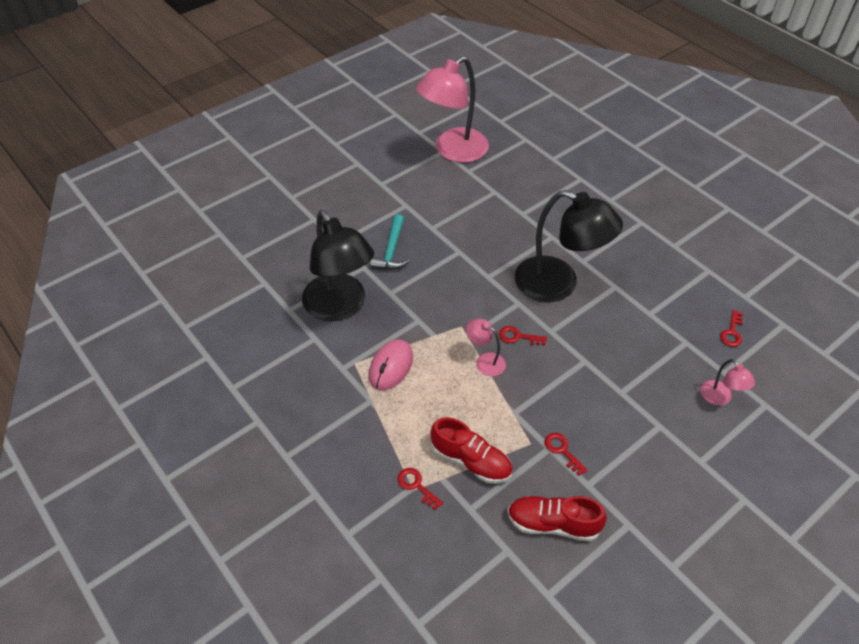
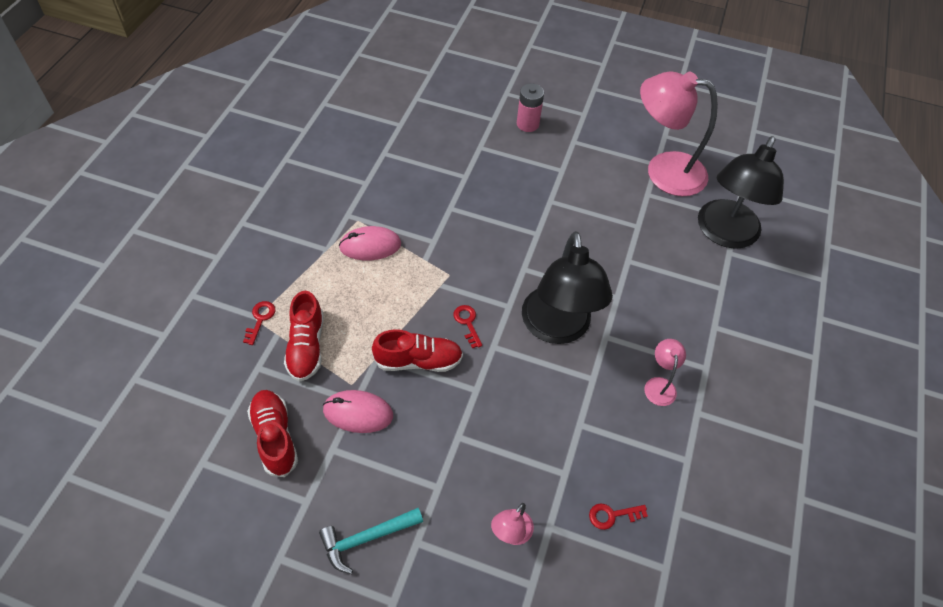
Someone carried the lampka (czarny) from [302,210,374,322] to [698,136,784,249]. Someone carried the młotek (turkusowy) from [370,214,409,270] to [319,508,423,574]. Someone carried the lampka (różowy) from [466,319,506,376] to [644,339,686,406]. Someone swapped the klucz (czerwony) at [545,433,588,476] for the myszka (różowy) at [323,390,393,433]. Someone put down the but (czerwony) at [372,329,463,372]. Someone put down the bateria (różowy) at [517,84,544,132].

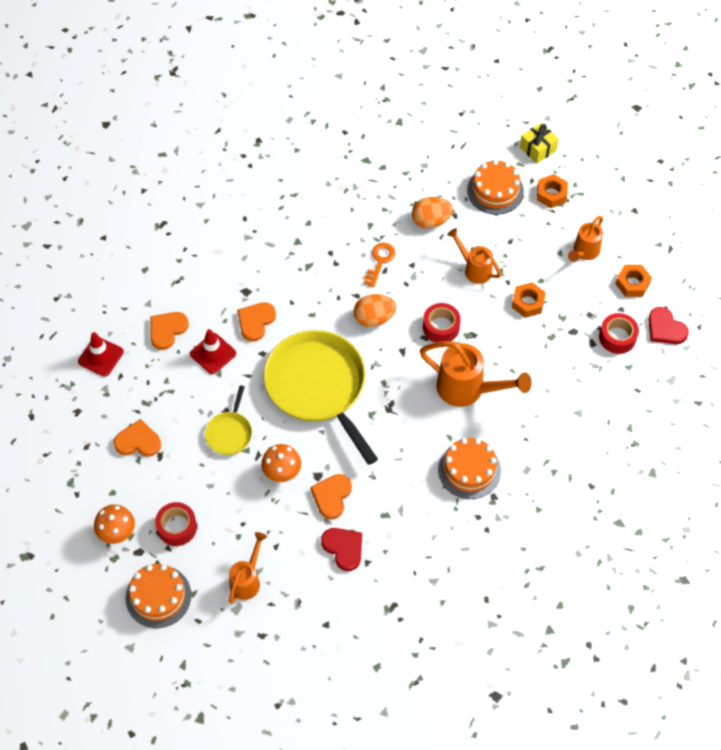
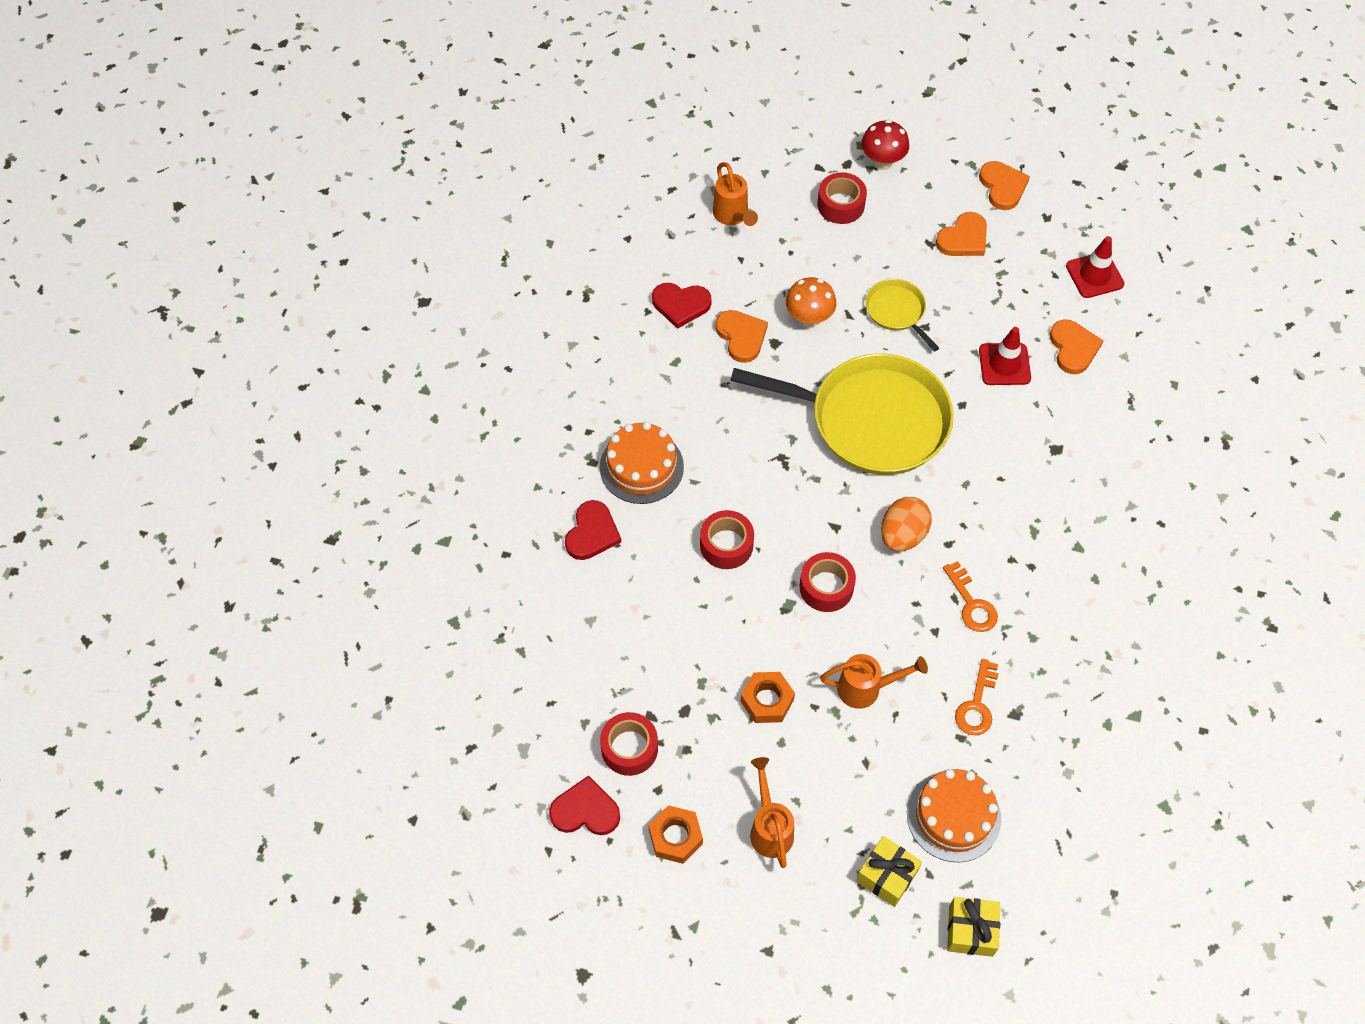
Someone repainted the grzyb (pomarańczowy) at [94,504,135,544], which became the grzyb (czerwony) at [861,120,909,170]. Someone took away the tort (pomarańczowy) at [125,564,191,628]. Someone carried the serce (pomarańczowy) from [237,302,276,342] to [979,161,1030,210]. Someone swapped the jajko (pomarańczowy) at [412,197,453,228] for the klucz (pomarańczowy) at [955,659,999,736]. Someone swapped the konewka (pomarańczowy) at [420,341,532,407] for the taśma klejąca (czerwony) at [700,510,754,569]. Someone swapped the nakrętka (pomarańczowy) at [537,174,568,208] for the prezent (żółty) at [856,836,922,907]. Someone put down the serce (czerwony) at [565,500,621,560].

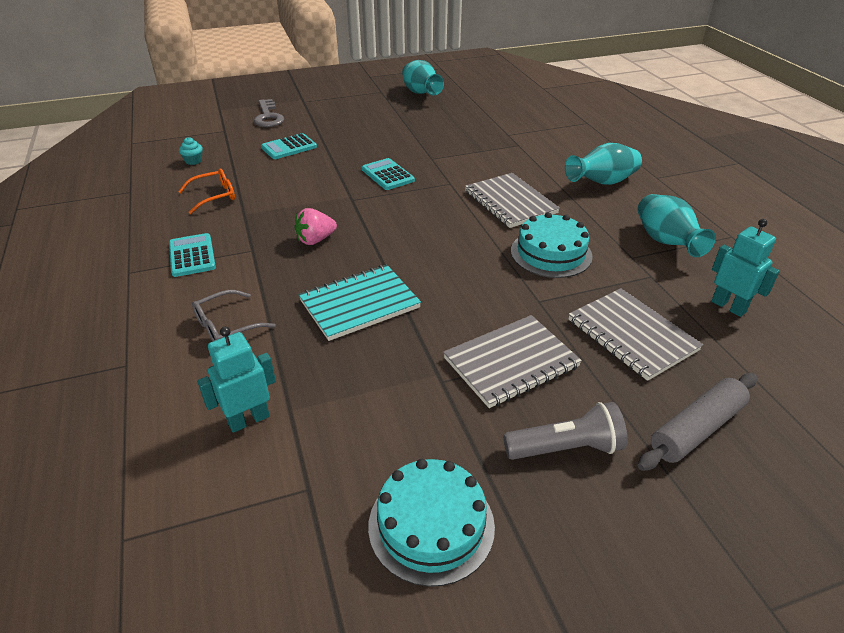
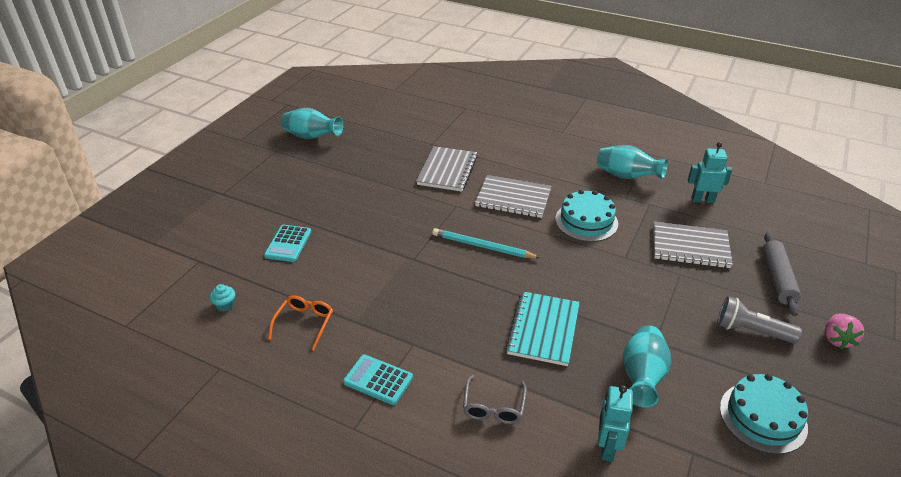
Someone took away the klucz (szary) at [254,99,284,127]. Someone carried the truskawka (różowy) from [294,208,337,245] to [825,314,864,349]. Someone took away the kalkulator (turkusowy) at [362,158,415,190]. Someone carried the zeszyt (szary) from [443,315,582,408] to [416,146,478,192]. Someone rotated the latarka (szary) at [503,402,627,460] by 105 degrees counterclockwise. Someone carried the wazon (turkusowy) from [565,143,642,185] to [623,325,671,408]. Someone put down the ołówek (turkusowy) at [432,228,540,258].

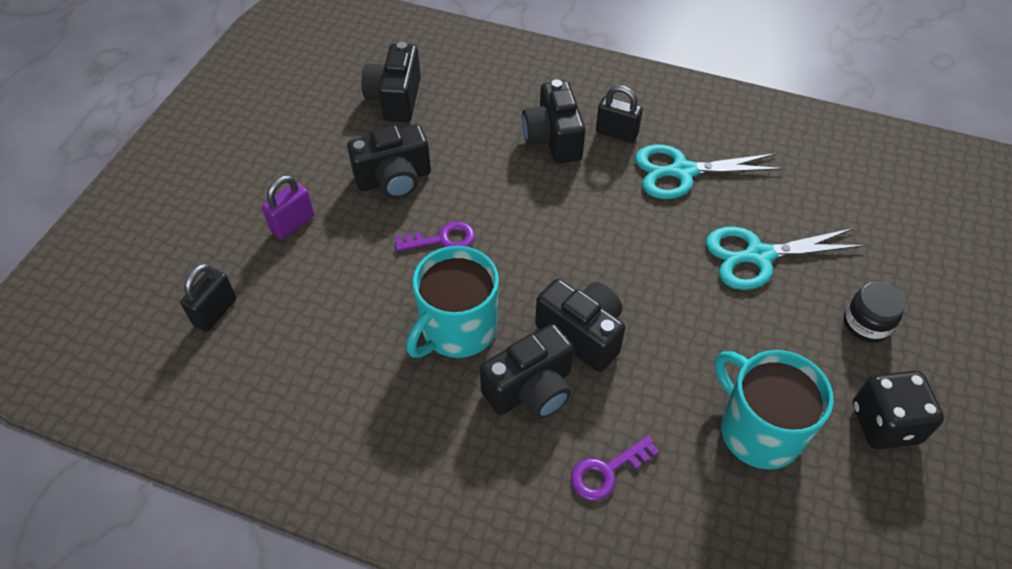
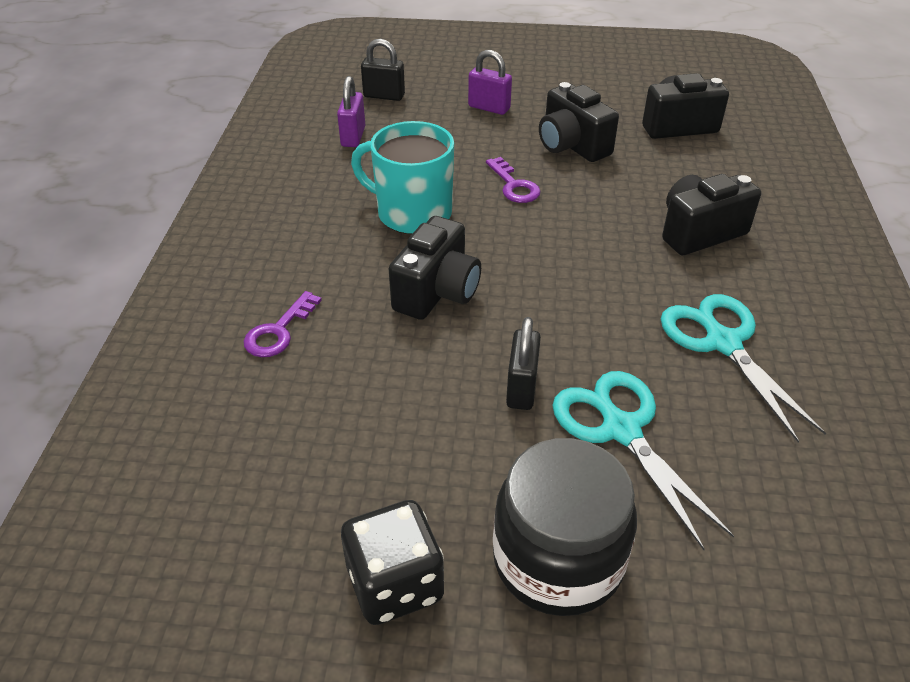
Someone took away the aparat fotograficzny (czarny) at [480,324,574,419]. Someone rotated the klucz (fioletowy) at [571,436,659,501] by 105 degrees counterclockwise. Someone carried the kłódka (czarny) from [596,85,643,143] to [506,317,541,410]. Someone took away the kubek (turkusowy) at [715,350,834,469]. Someone scaled the słoik (czarny) at [844,282,905,343] by 1.85. Someone put down the kłódka (fioletowy) at [337,76,365,147].

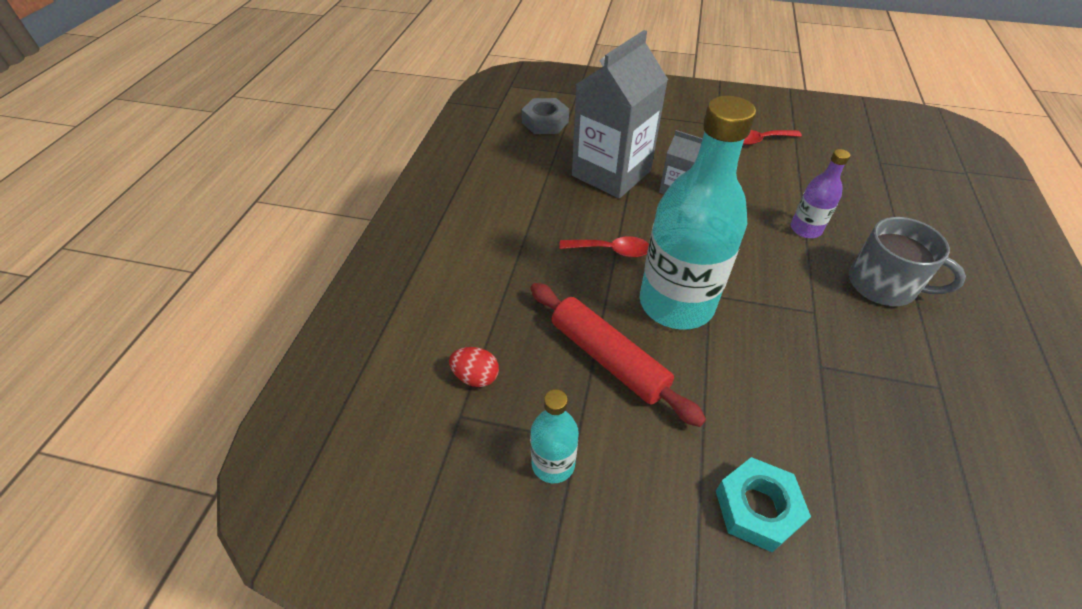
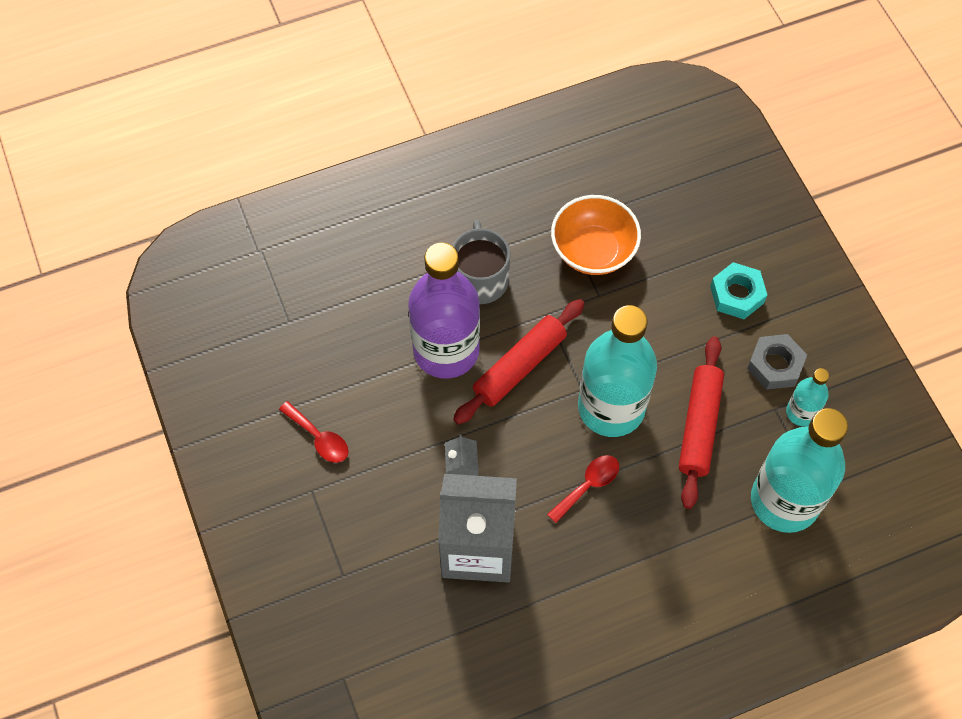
Someone swapped the jajko (czerwony) at [449,347,499,387] for the butelka (turkusowy) at [751,408,848,533]. Someone carried the nakrętka (szary) from [522,98,569,134] to [747,334,807,390]. Someone rotated the łyżka (czerwony) at [559,236,649,257] by 75 degrees clockwise. Someone scaled the butelka (fioletowy) at [791,149,850,238] by 2.14. Someone put down the wałek do ciasta (czerwony) at [453,299,585,424]. Someone put down the miska (pomarańczowy) at [551,195,641,275].

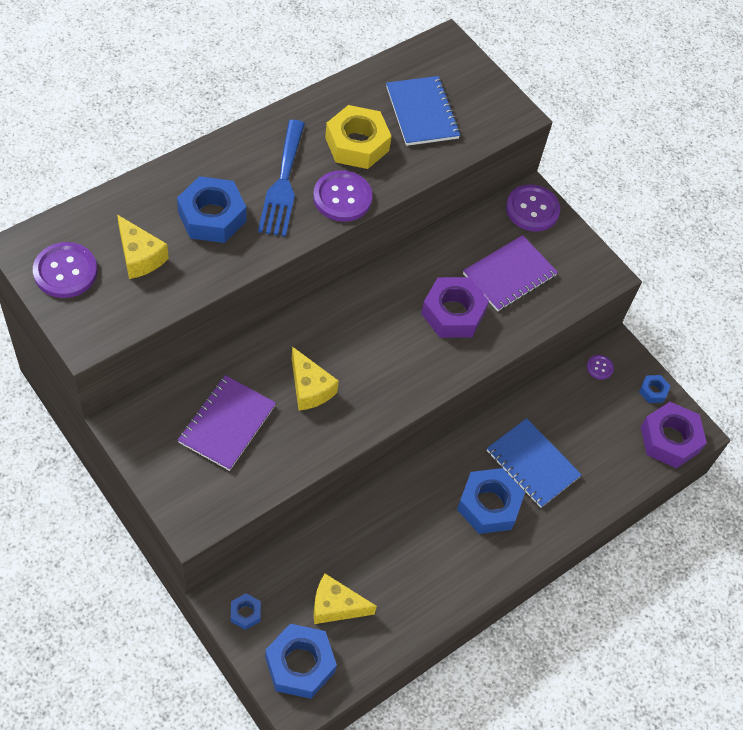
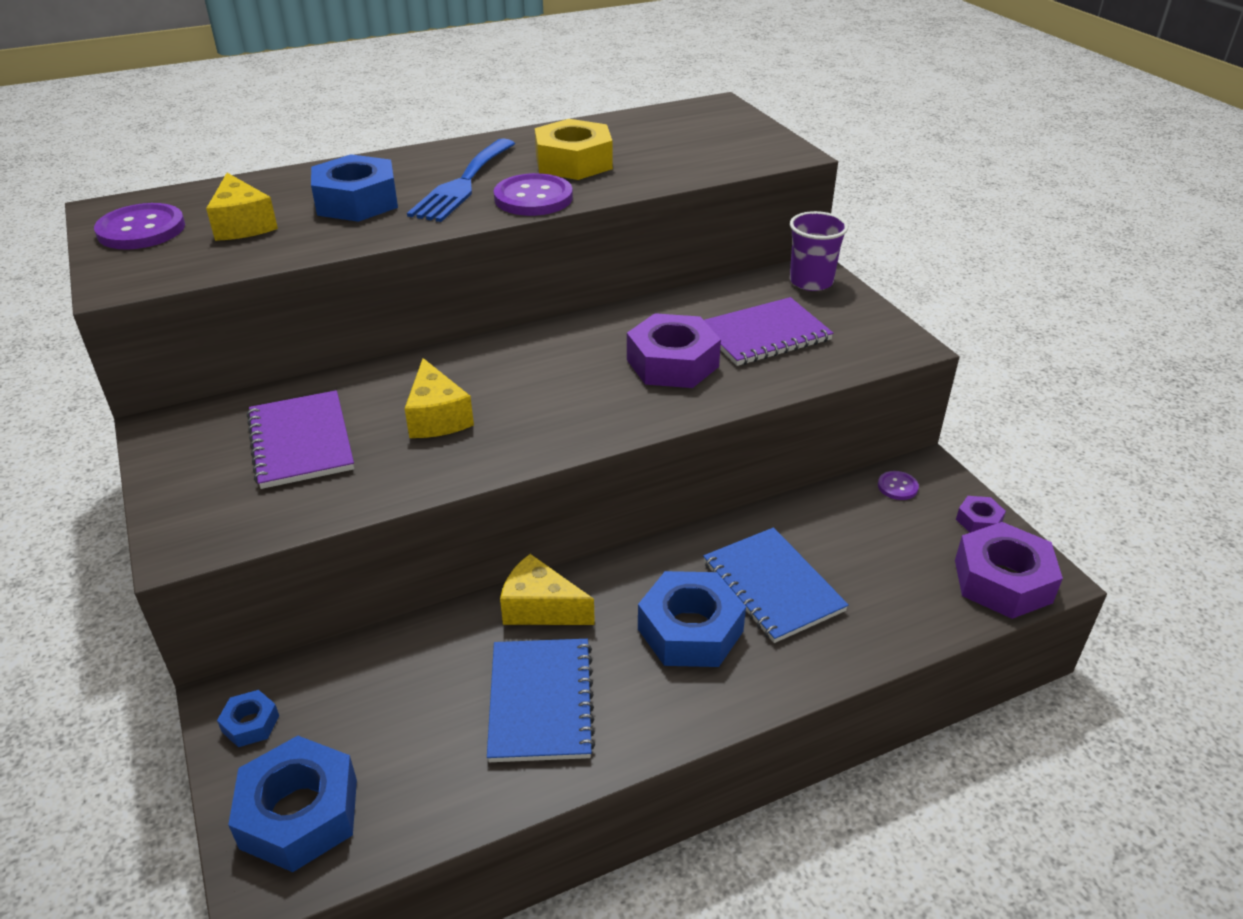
Someone rotated the zeszyt (fioletowy) at [178,375,276,471] by 60 degrees counterclockwise. Someone carried the ser (żółty) from [314,574,377,624] to [500,554,595,625]. Someone carried the zeszyt (niebieski) from [386,76,460,146] to [487,639,595,762]. Someone swapped the guzik (fioletowy) at [506,184,560,232] for the szklanka (fioletowy) at [790,211,848,291]. Someone repainted the nakrętka (niebieski) at [639,375,670,403], which became the nakrętka (fioletowy) at [956,496,1006,533].

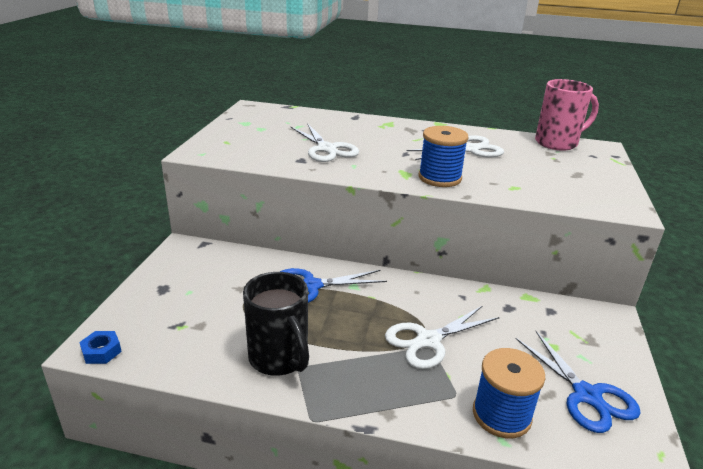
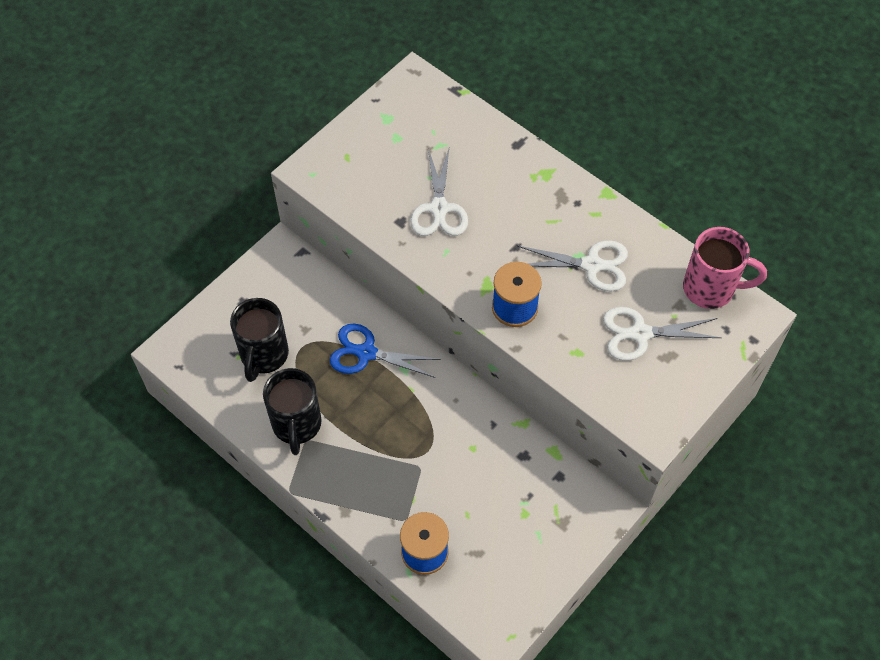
Someone took away the nakrętka (niebieski) at [79,331,122,364]. Someone carried the nożyczki (biały) from [385,305,500,369] to [603,307,721,361]. Someone took away the nożyczki (niebieski) at [516,331,641,433]. Someone put down the kubek (czarny) at [230,298,289,382].

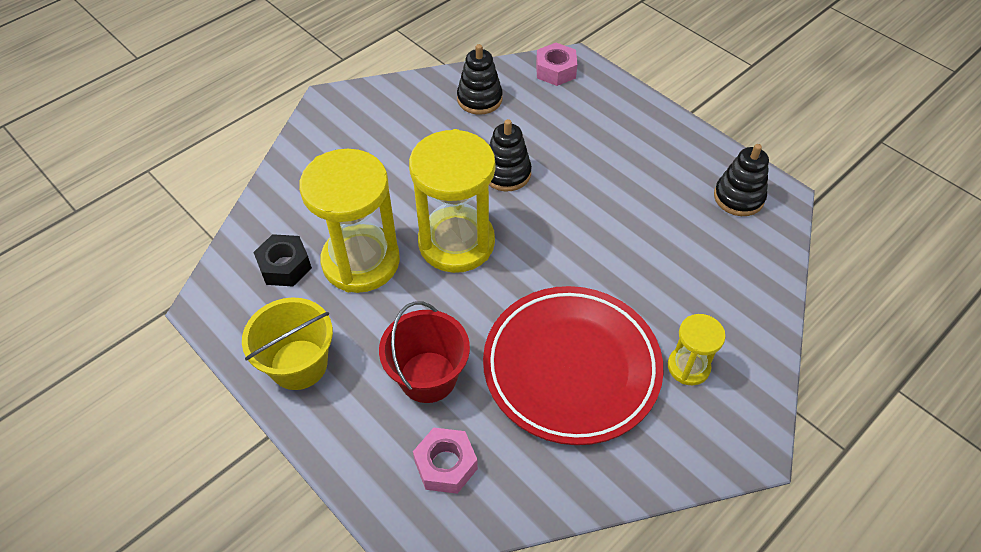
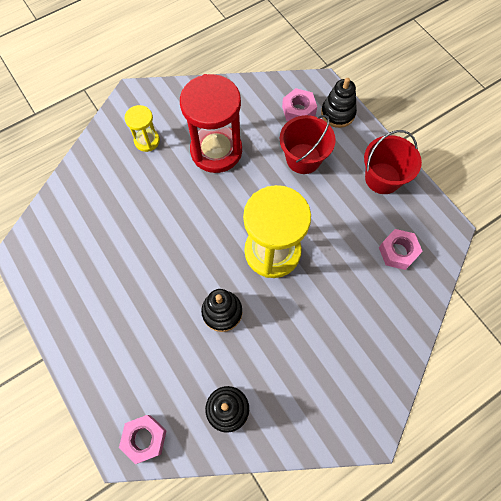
Someone repainted the wiadro (żółty) at [242,297,333,390], which became the wiadro (czerwony) at [364,130,422,194]. Someone repainted the nakrętka (czarny) at [253,234,312,286], which became the nakrętka (różowy) at [379,229,423,270]. Someone took away the klepsydra (żółty) at [299,149,400,293]. Someone swapped the talerz (czerwony) at [483,286,663,445] for the klepsydra (czerwony) at [180,74,242,173]. Someone carried the zabawka nakładanka (czarny) from [714,144,769,216] to [321,78,357,128].

